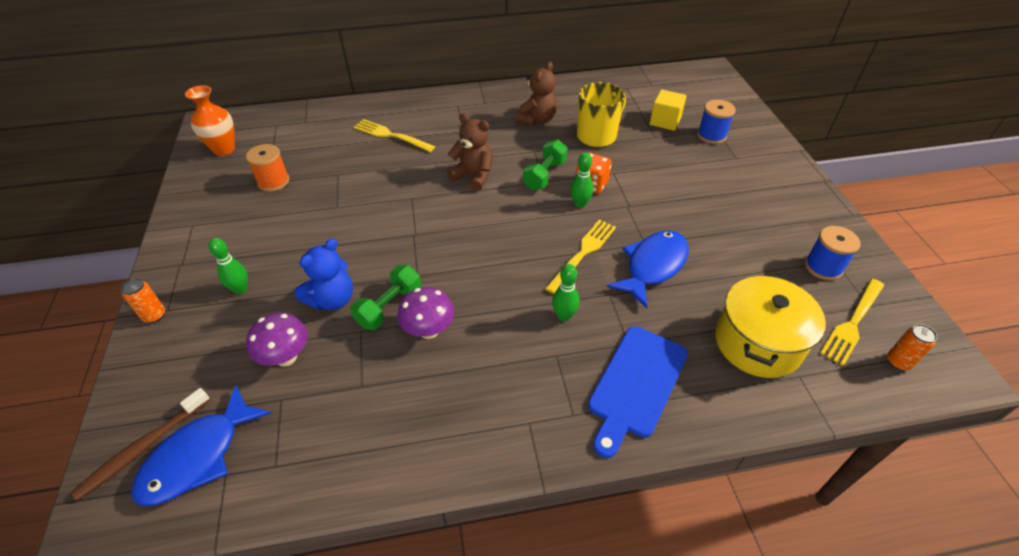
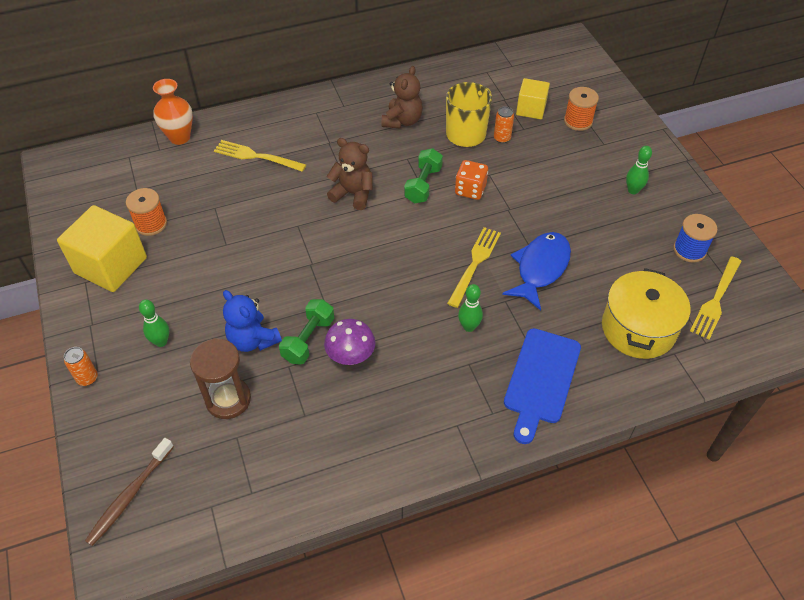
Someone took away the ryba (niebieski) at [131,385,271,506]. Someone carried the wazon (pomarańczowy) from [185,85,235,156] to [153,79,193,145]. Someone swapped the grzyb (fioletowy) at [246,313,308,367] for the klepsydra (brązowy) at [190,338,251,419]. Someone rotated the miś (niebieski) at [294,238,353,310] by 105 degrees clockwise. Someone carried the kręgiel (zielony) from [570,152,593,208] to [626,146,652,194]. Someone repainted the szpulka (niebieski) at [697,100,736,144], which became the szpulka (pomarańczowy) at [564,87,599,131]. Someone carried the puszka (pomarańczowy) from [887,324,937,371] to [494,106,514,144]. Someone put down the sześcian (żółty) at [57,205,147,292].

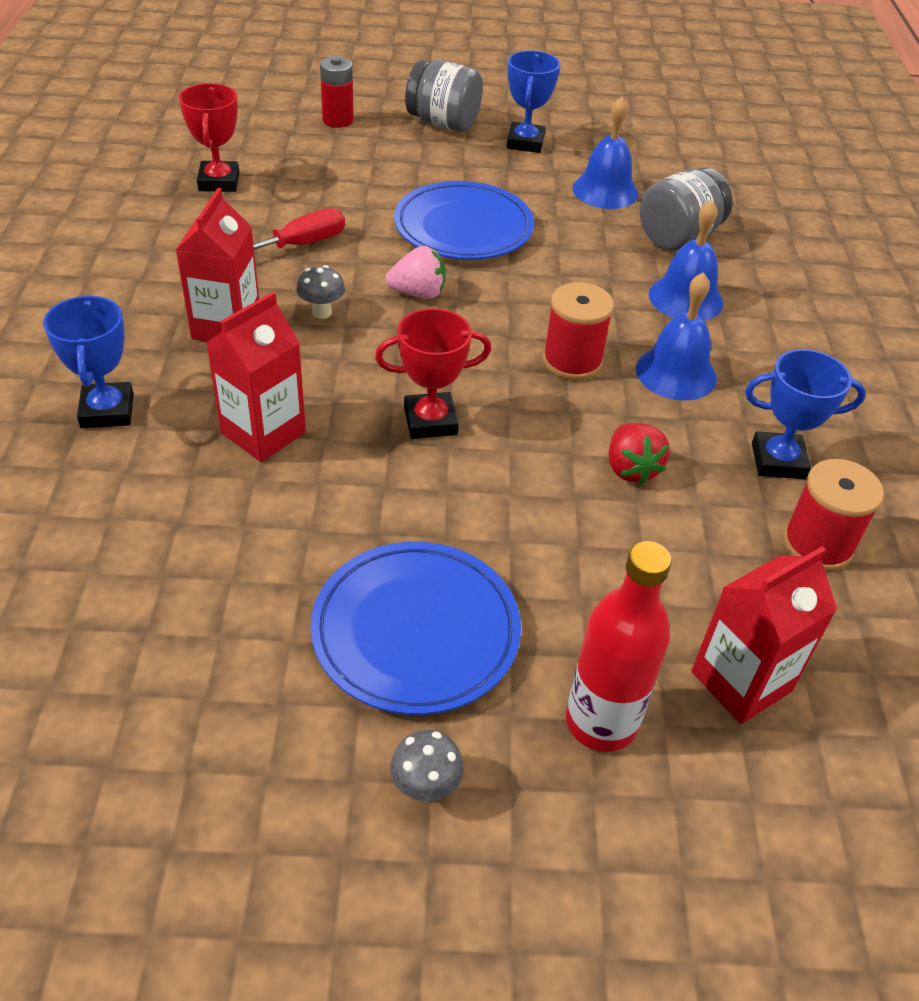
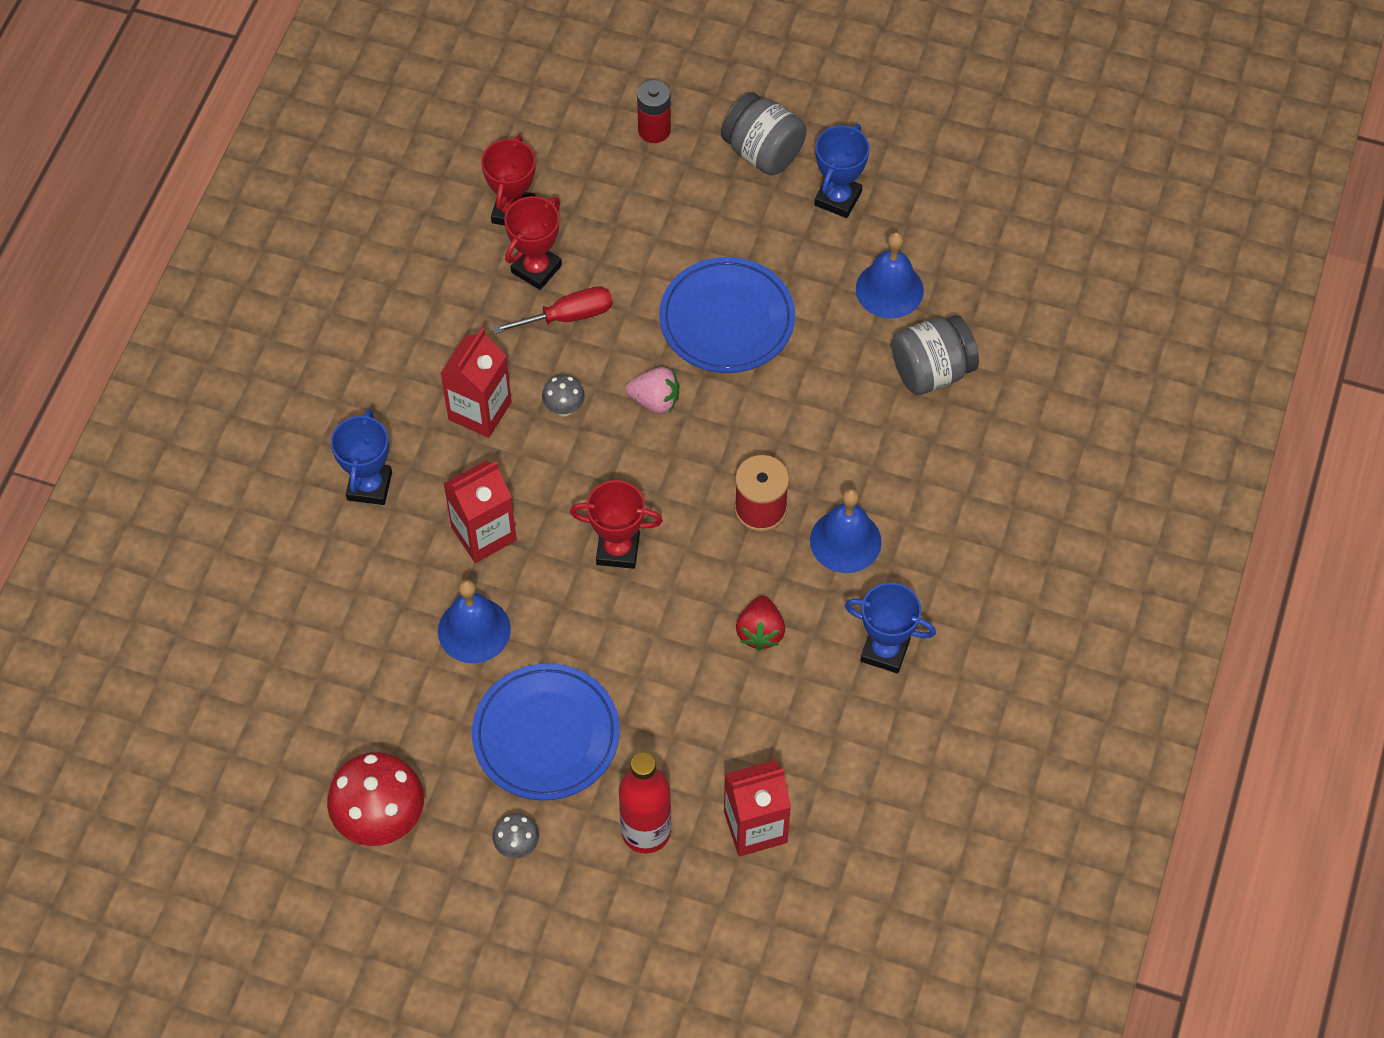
Someone carried the dzwonek (niebieski) from [649,200,723,321] to [438,579,511,663]. Someone took away the szpulka (czerwony) at [783,459,884,571]. Someone put down the grzyb (czerwony) at [327,752,424,846]. Someone put down the puchar (czerwony) at [504,196,562,290].

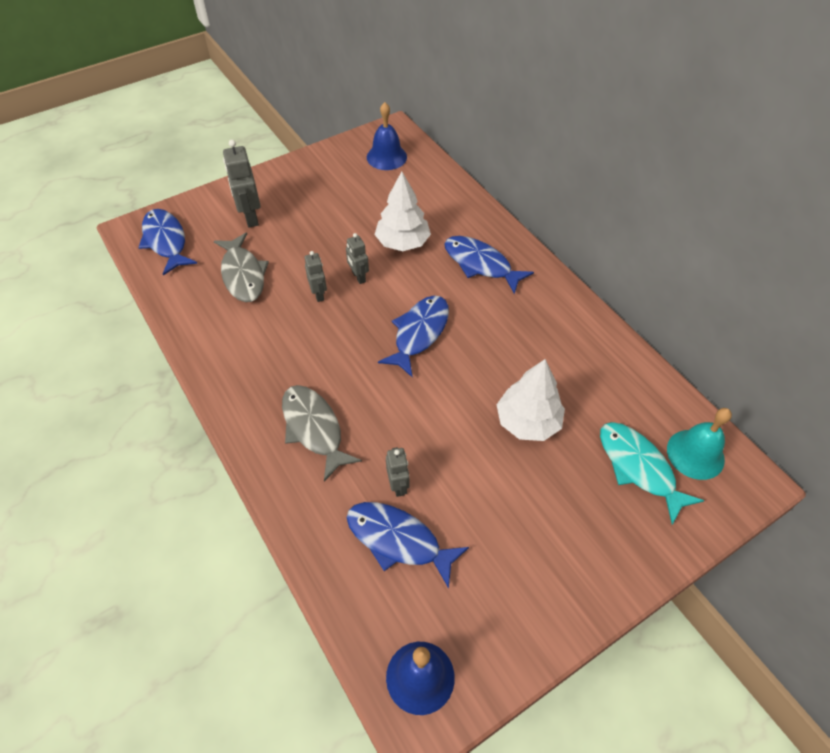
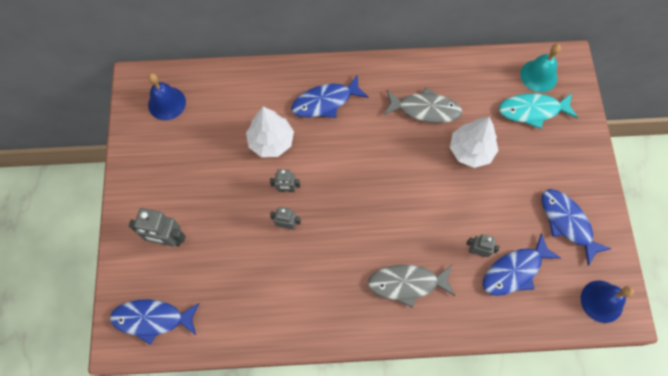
Someone carried the ryba (szary) from [214,233,269,302] to [384,87,462,123]. Someone carried the ryba (niebieski) from [378,296,449,377] to [542,189,611,266].

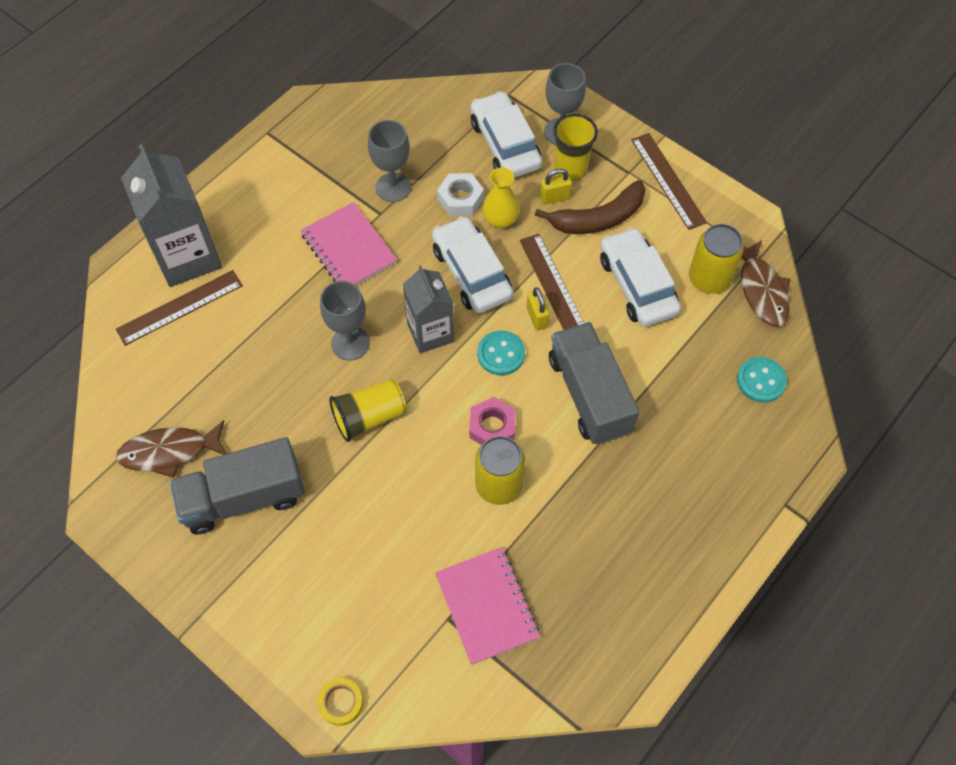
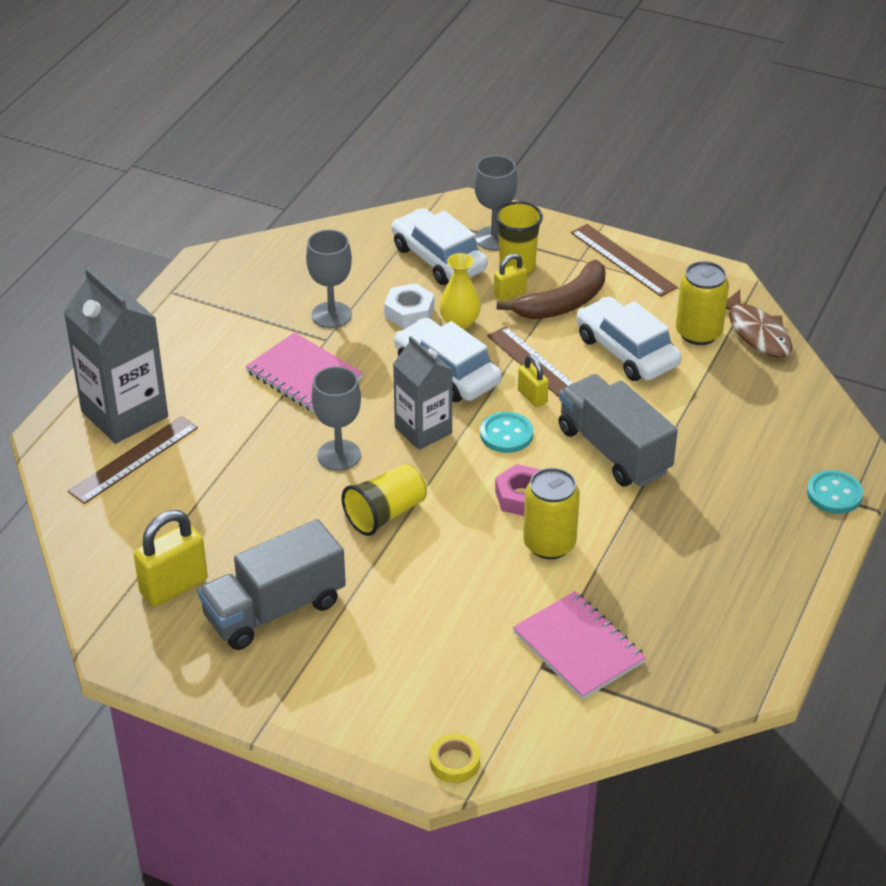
Someone swapped the ryba (brązowy) at [116,420,227,478] for the kłódka (żółty) at [134,510,208,607]. Someone carried the guzik (turkusowy) from [737,357,787,403] to [807,470,863,514].

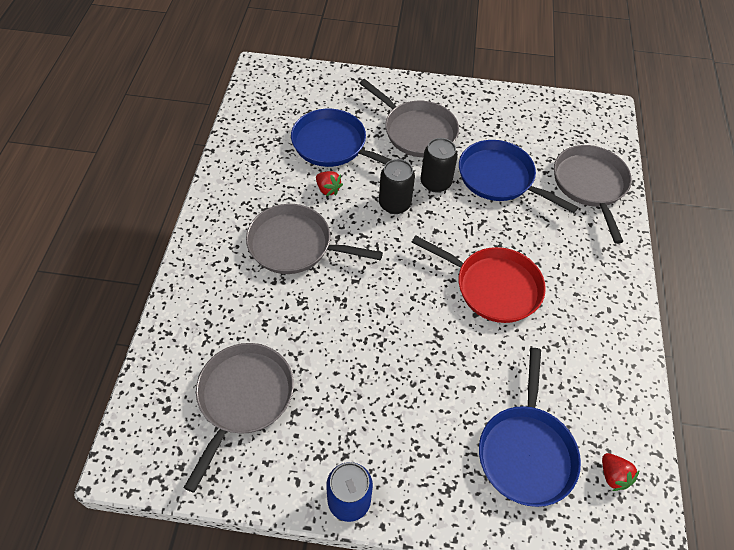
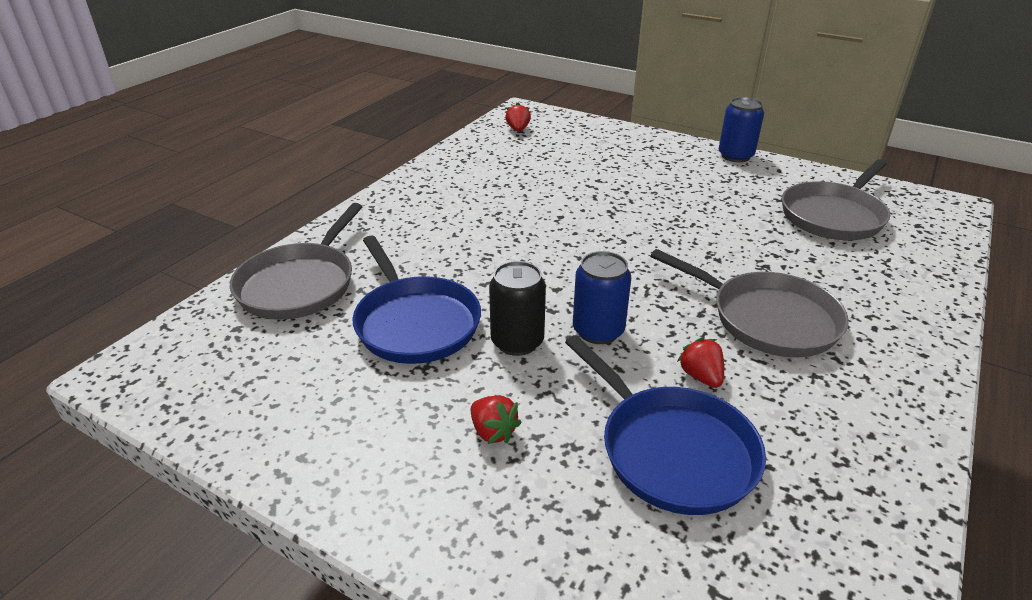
Someone swapped the patelnia (szary) at [359,79,459,157] for the truskawka (czerwony) at [471,396,522,444]. Someone repainted the puszka (czarny) at [379,159,415,214], which became the puszka (niebieski) at [573,251,631,344]. Someone took away the patelnia (czerwony) at [411,235,546,323]. Someone took away the patelnia (niebieski) at [479,348,581,507].

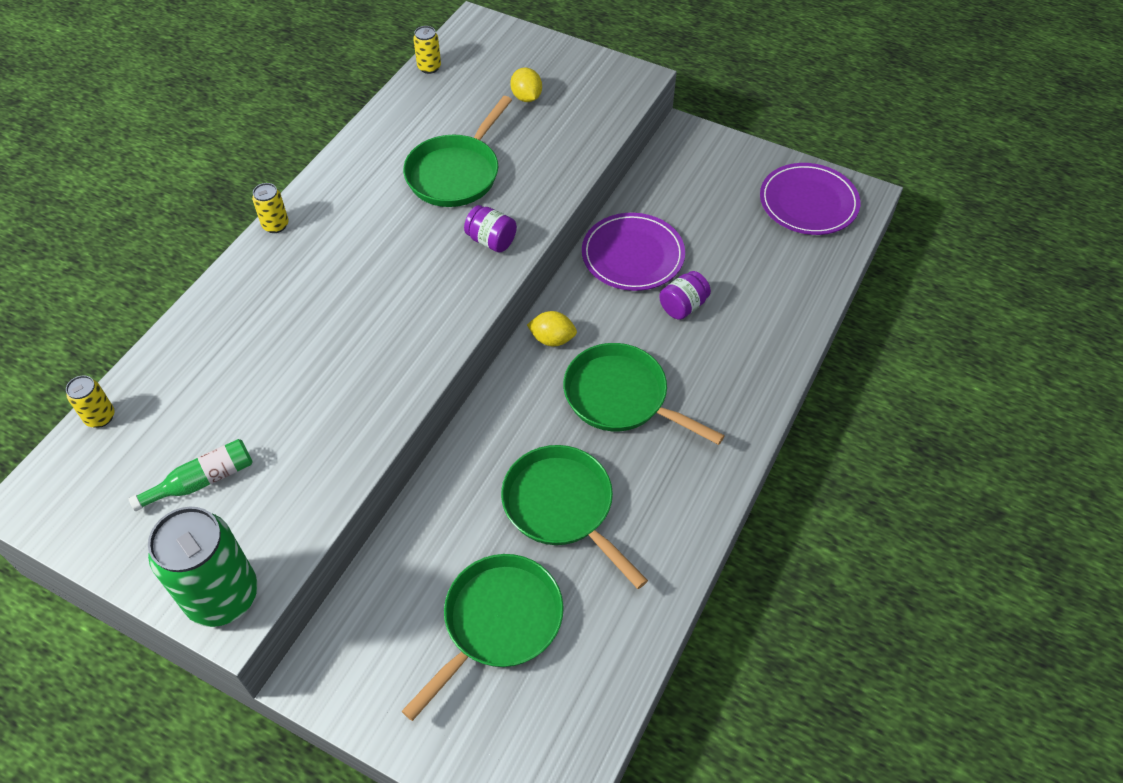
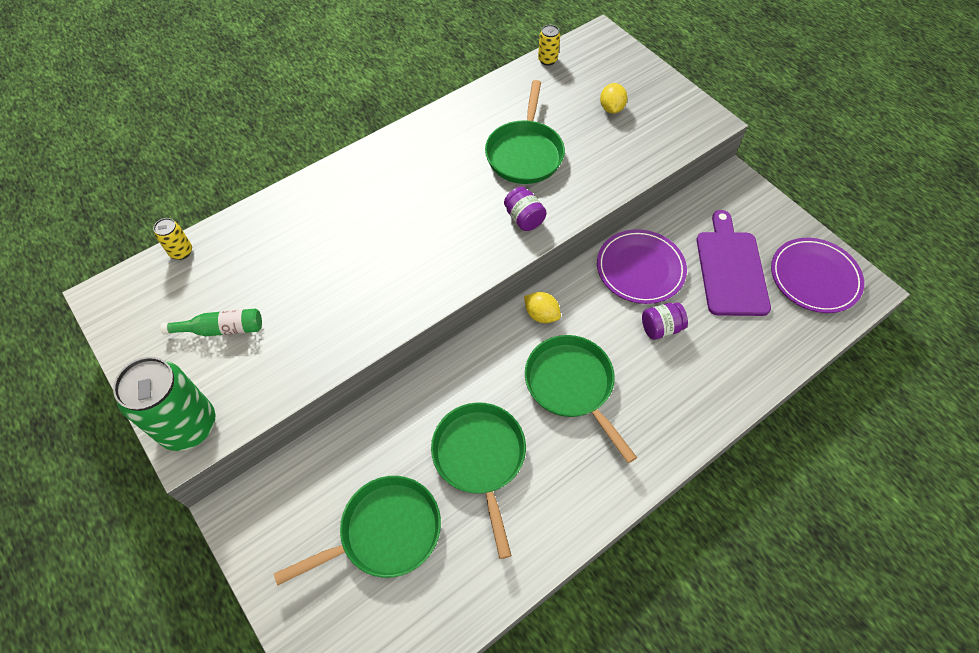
Someone took away the puszka (żółty) at [252,183,289,233]. Someone rotated the patelnia (zielony) at [403,96,512,207] by 45 degrees counterclockwise. Someone put down the deska do krojenia (fioletowy) at [696,210,771,316].

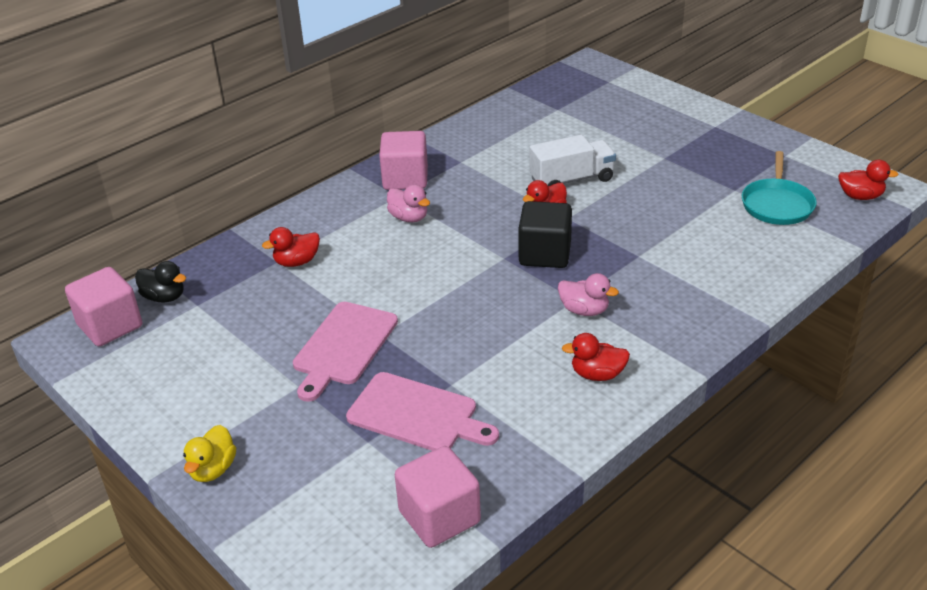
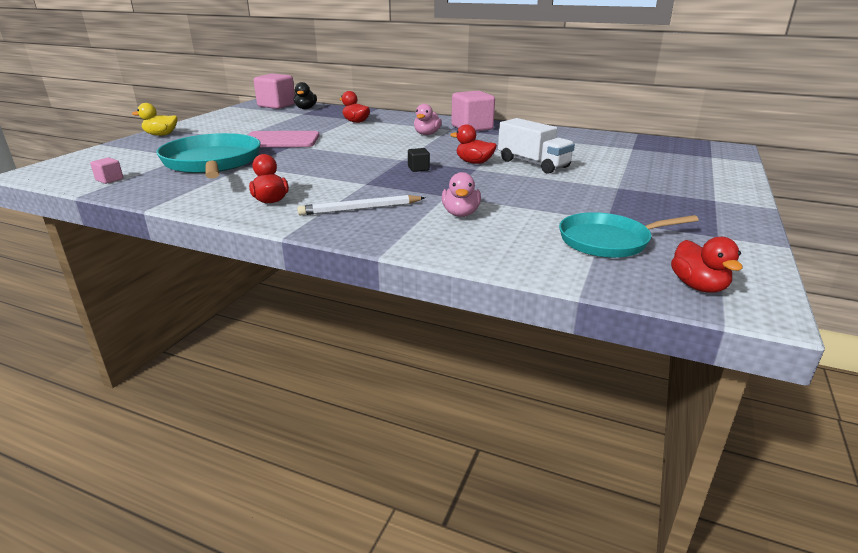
Someone swapped the deska do krojenia (różowy) at [346,372,499,451] for the patelnia (turkusowy) at [156,133,261,179]. Someone scaled the sześcian (różowy) at [395,446,481,548] by 0.45. Someone scaled the sześcian (czarny) at [518,201,572,268] by 0.45. Someone carried the kaczka (różowy) from [558,273,619,316] to [442,172,481,217]. Someone put down the ołówek (biały) at [297,195,425,215].

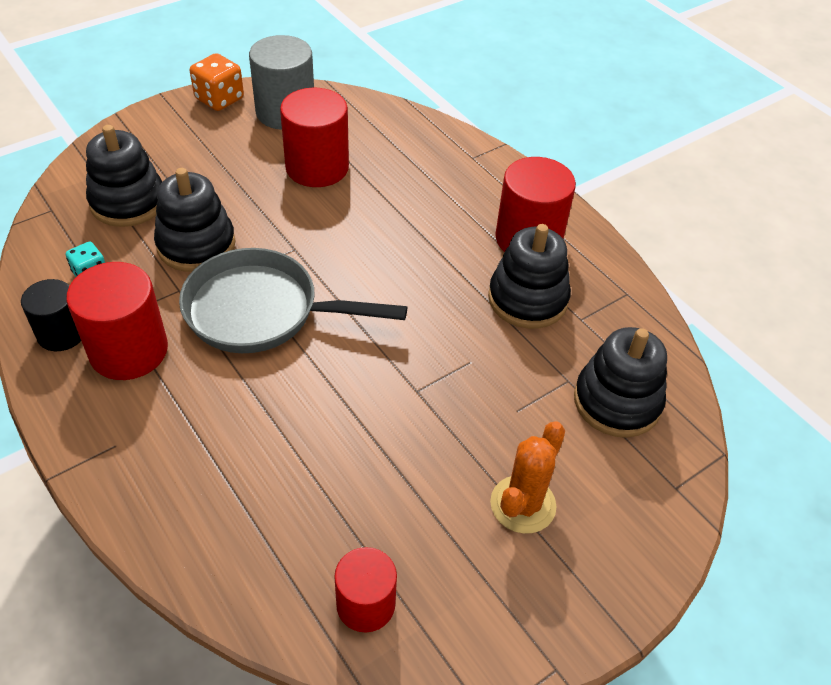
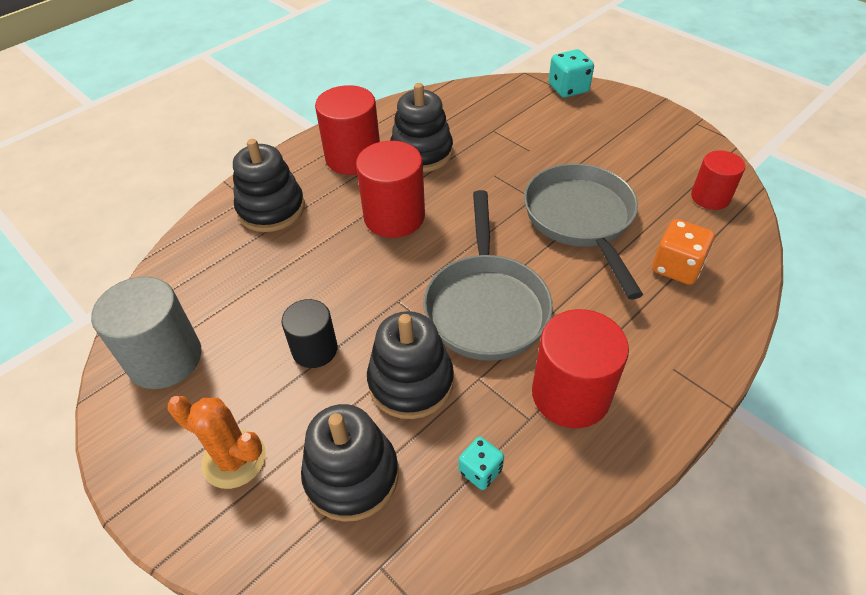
Someone carried the walec (czarny) from [21,279,81,351] to [281,299,338,368]. Someone carried the kostka do gry (pomarańczowy) from [190,53,244,111] to [652,219,715,285]. Someone carried the walec (czerwony) from [280,88,349,187] to [356,141,425,238]. Someone carried the kaktus (pomarańczowy) from [490,421,565,534] to [167,396,266,489]. Someone carried the zabawka nakładanka (czarny) from [574,327,667,438] to [233,139,305,232]. Someone put down the patelnia (szary) at [524,163,643,299]. Someone put down the kostka do gry (turkusowy) at [549,49,594,98].

